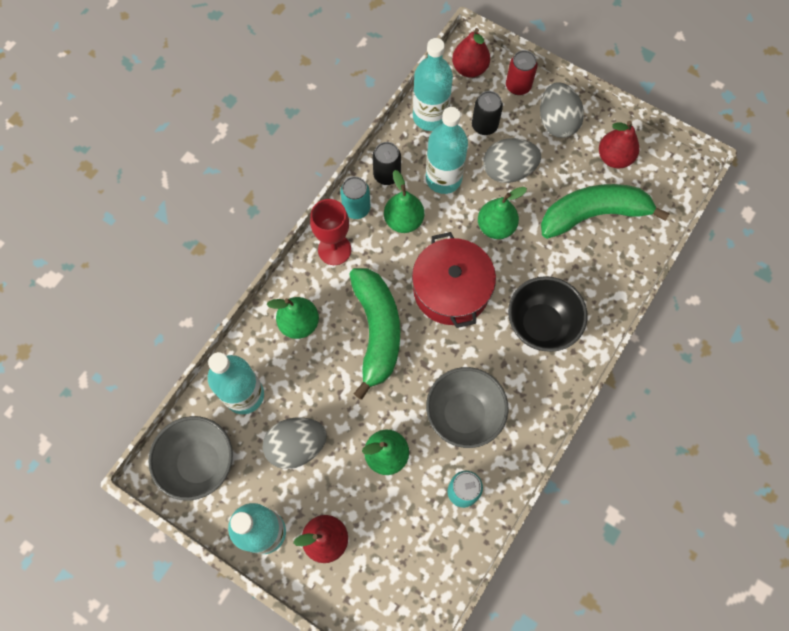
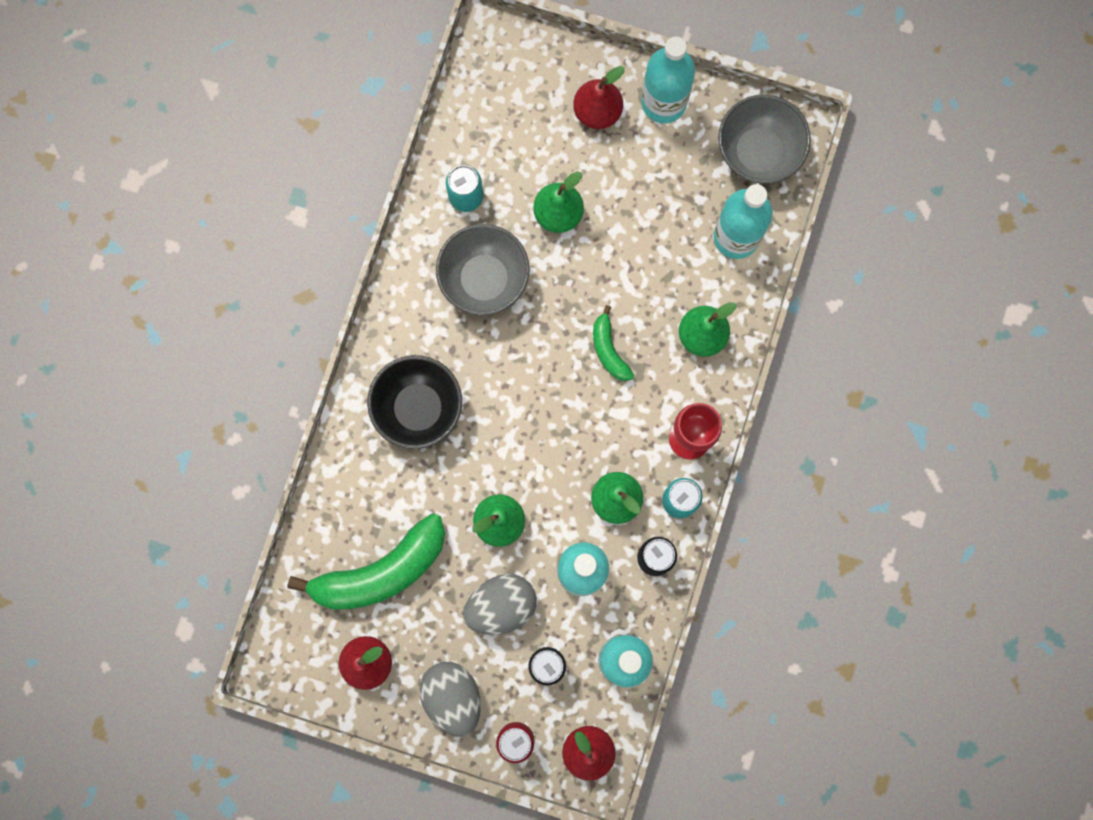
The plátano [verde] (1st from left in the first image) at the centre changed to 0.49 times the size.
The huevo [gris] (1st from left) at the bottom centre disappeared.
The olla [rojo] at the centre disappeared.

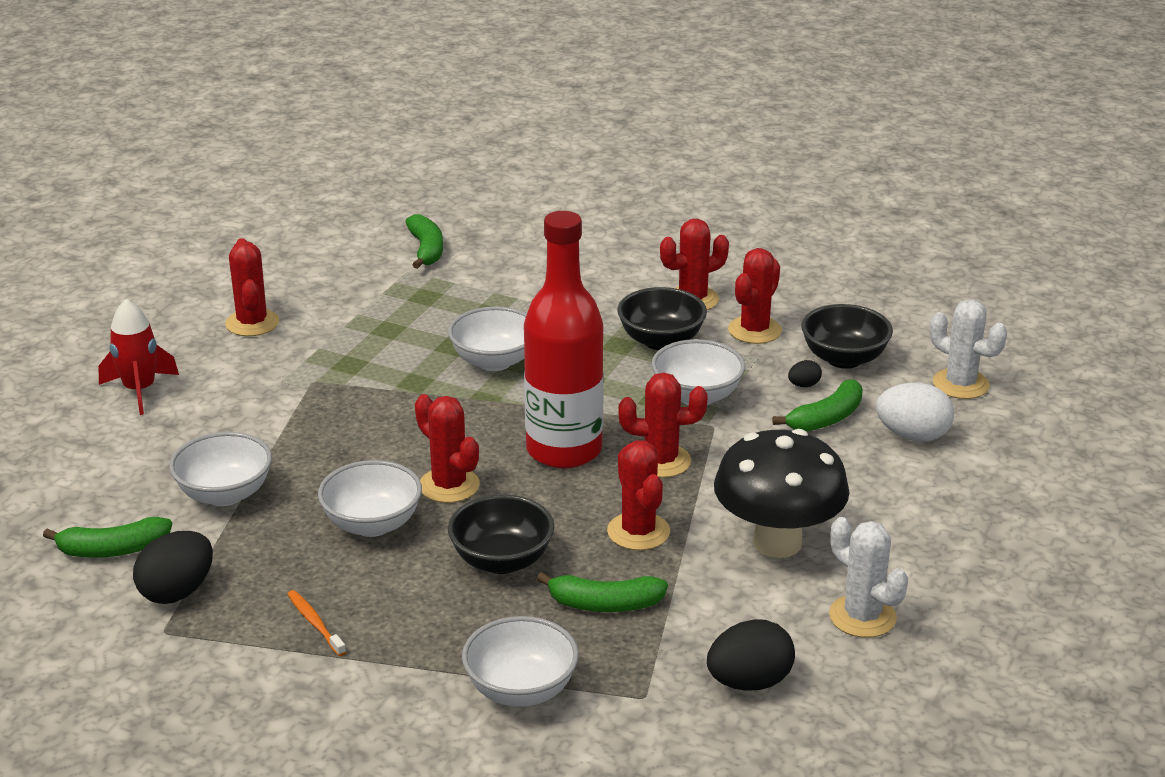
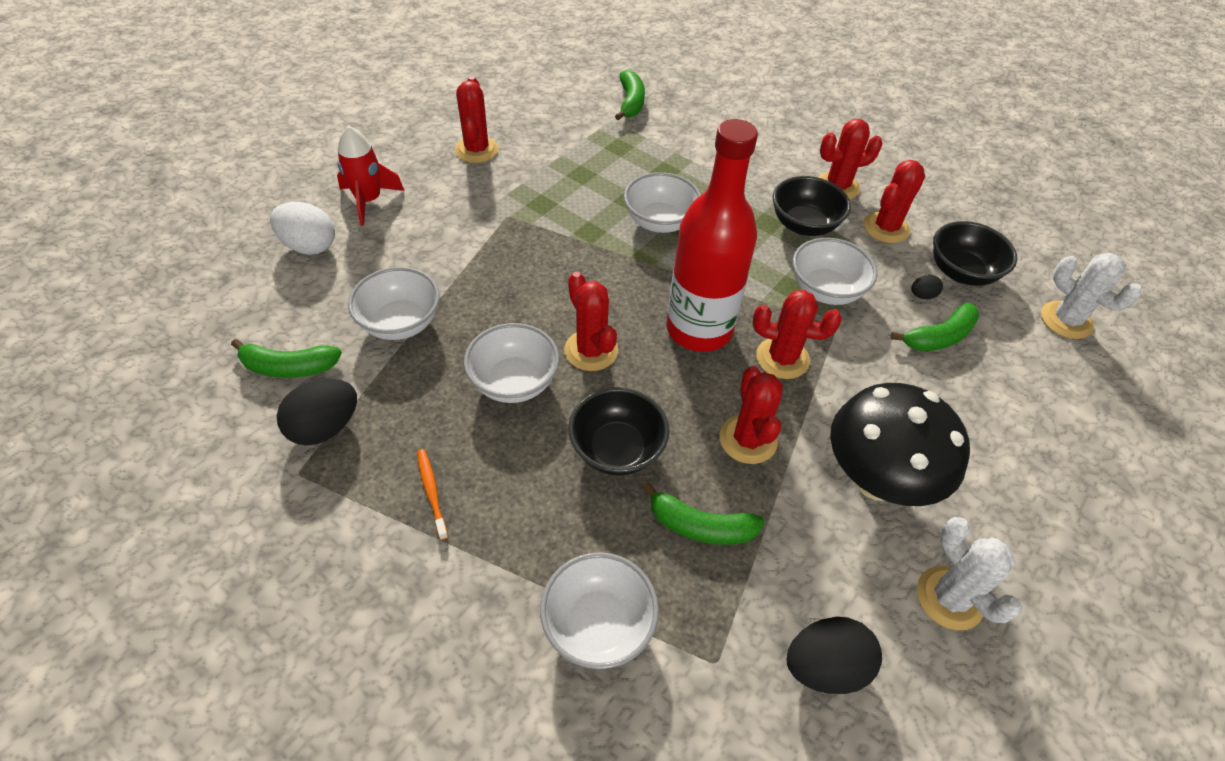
The huevo [blanco] moved from the middle right to the top left.

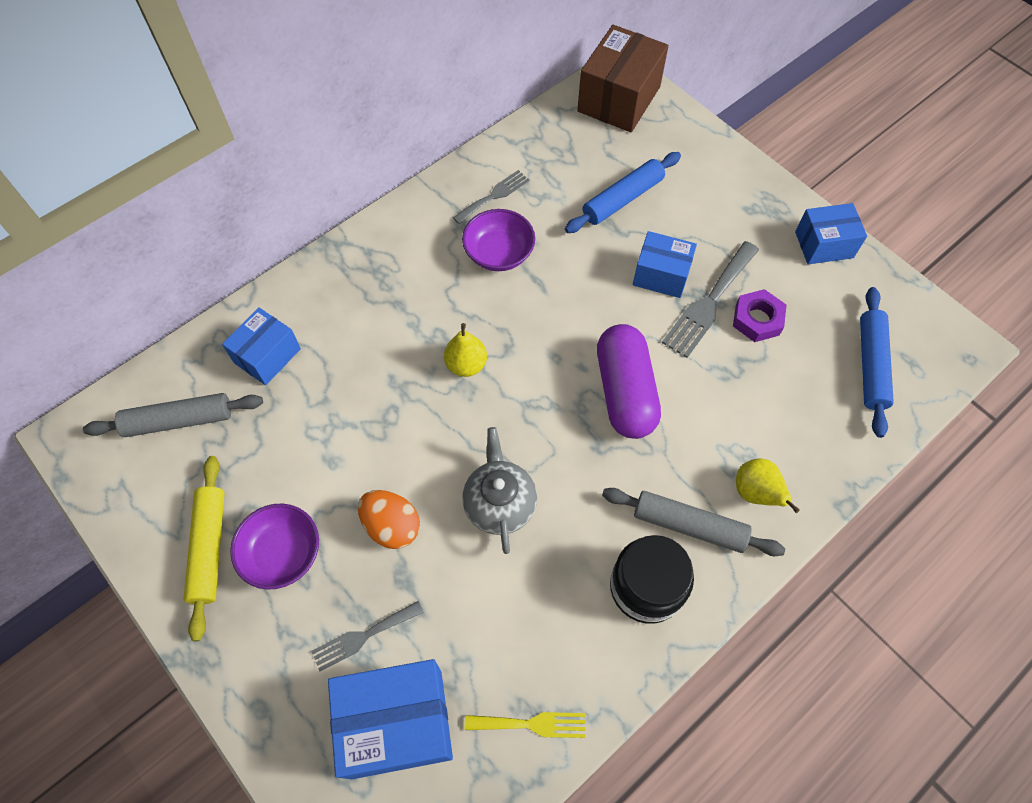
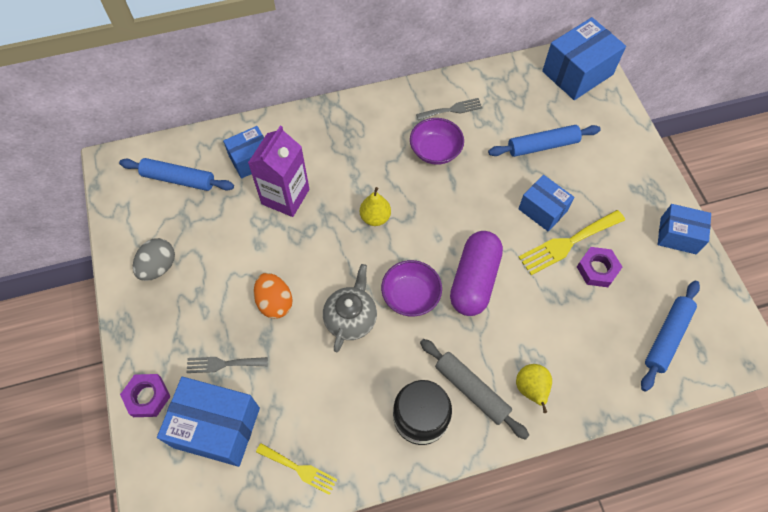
The rodillo [gris] (1st from left) at the middle left became the rodillo [azul] (1st from left) at the middle left.
The tuerca [morado] (1st from left) at the bottom left appeared.
The rodillo [amarillo] at the bottom left was replaced by the huevo [gris] at the middle left.
The cartón de leche [morado] at the centre appeared.
The cuenco [morado] (1st from left) moved from the bottom left to the centre.
The tenedor [gris] (3rd from left) at the middle right became the tenedor [amarillo] (2nd from left) at the middle right.
The caja [marrón] at the top centre became the caja [azul] (4th from left) at the top right.

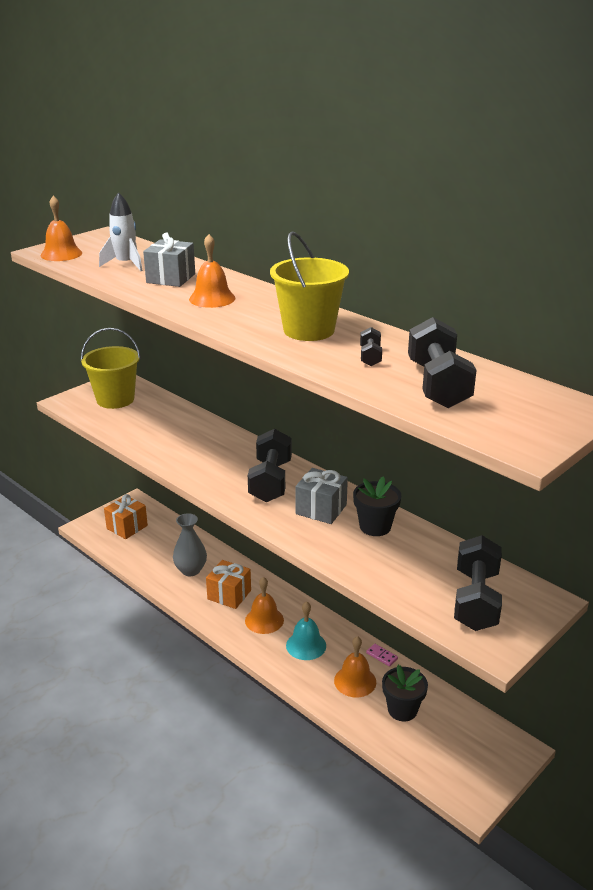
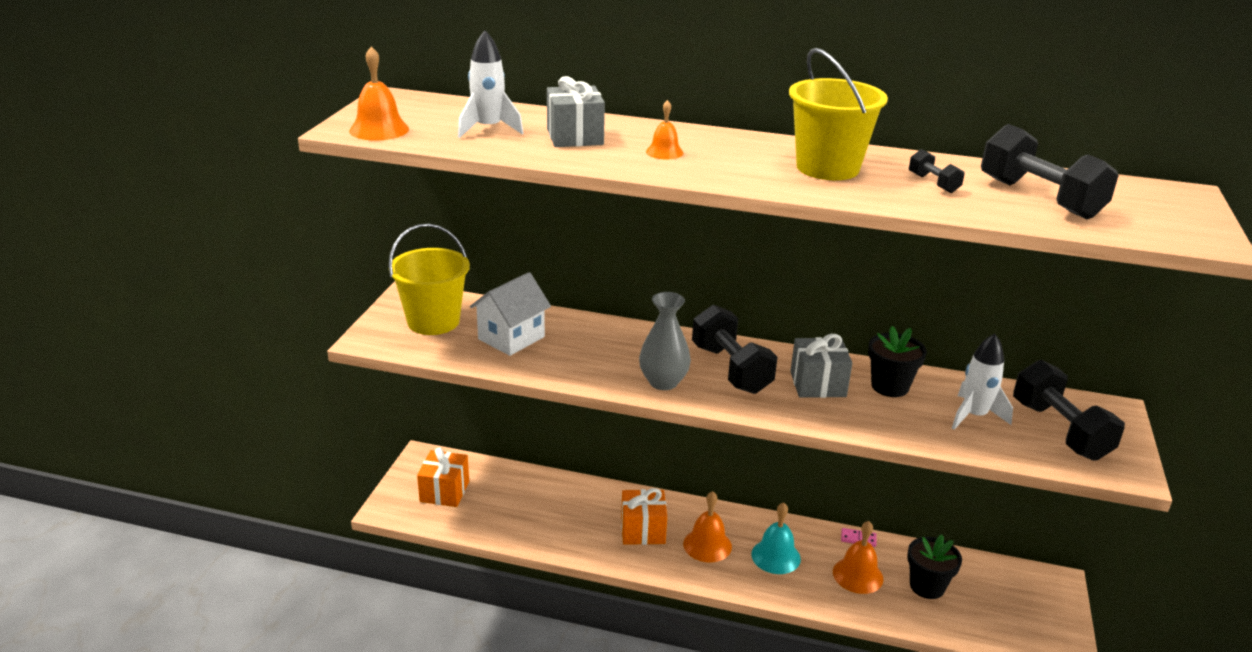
The casa [blanco] at the centre appeared.
The florero [gris] moved from the middle left to the centre.
The campana [naranja] (2nd from left) at the top centre changed to 0.63 times the size.
The cohete [blanco] (2nd from left) at the middle right appeared.

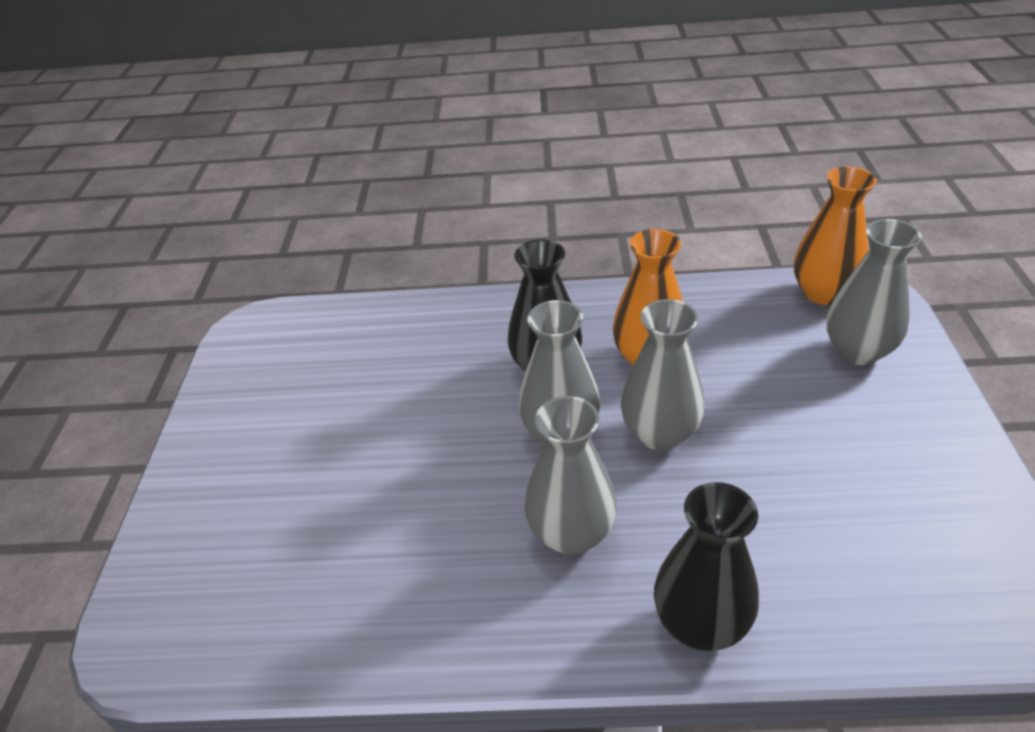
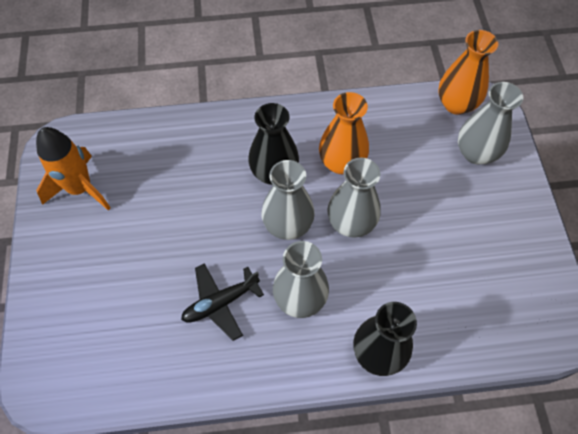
The cohete [naranja] at the middle left appeared.
The avión [negro] at the bottom centre appeared.

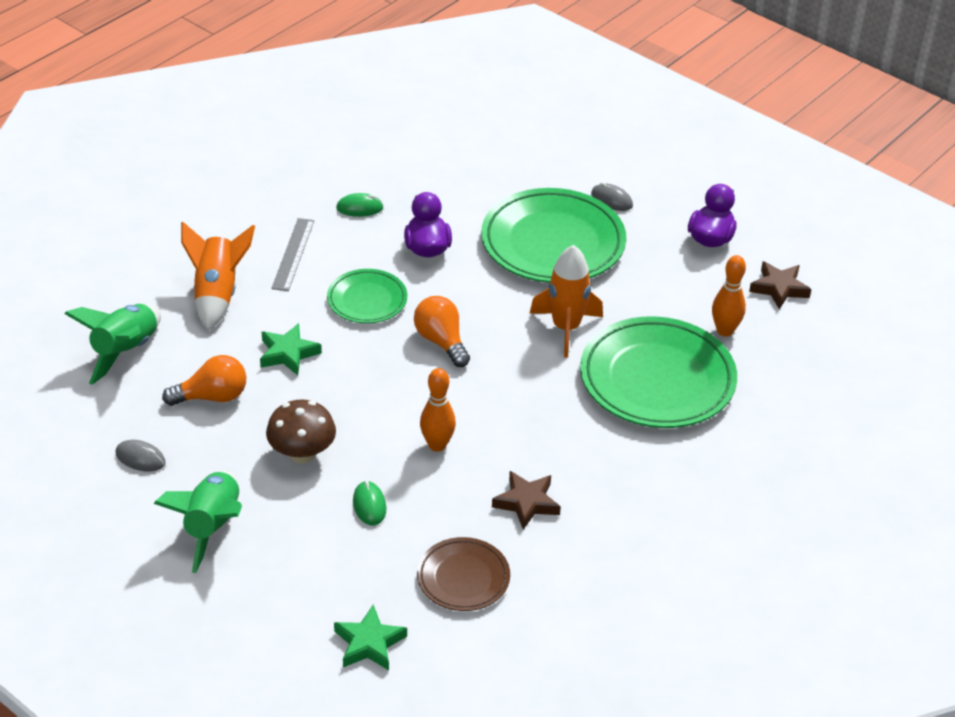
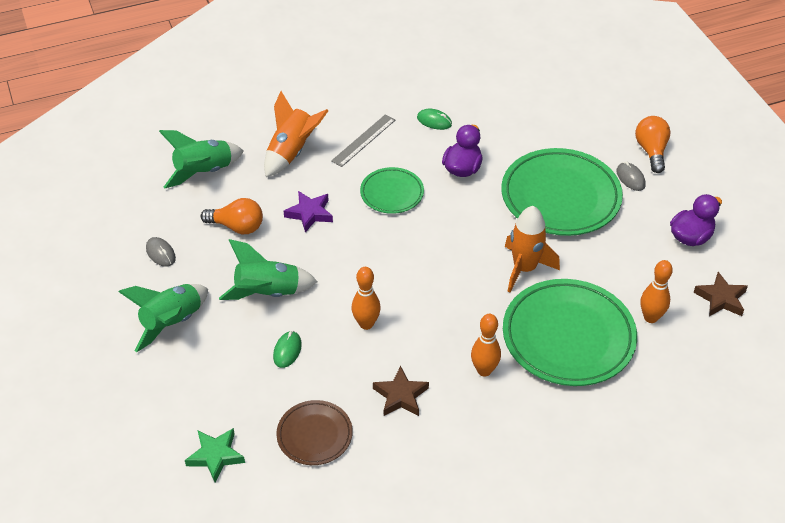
The seta [marrón] at the middle left was replaced by the cohete [verde] (3rd from left) at the centre.
The estrella [verde] (1st from left) at the middle left became the estrella [morado] at the centre.
The bolo [naranja] (2nd from left) at the centre appeared.
The bombilla [naranja] (2nd from left) moved from the centre to the top right.

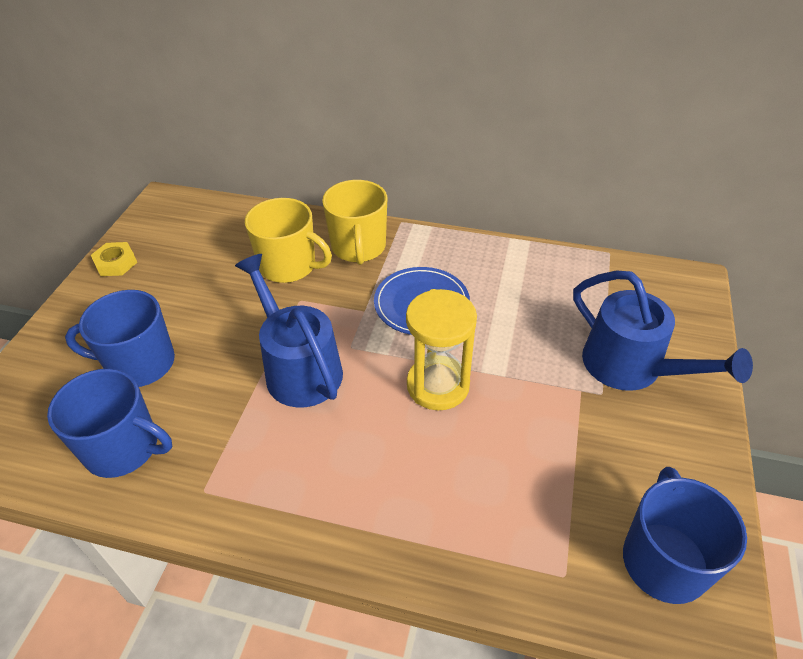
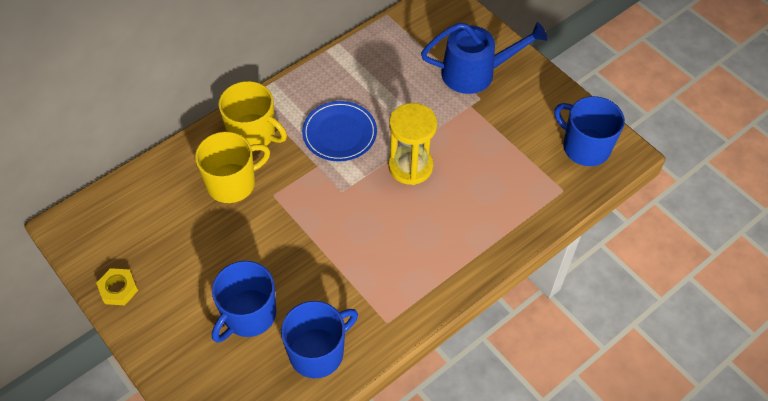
The regadera [azul] (1st from left) at the centre disappeared.

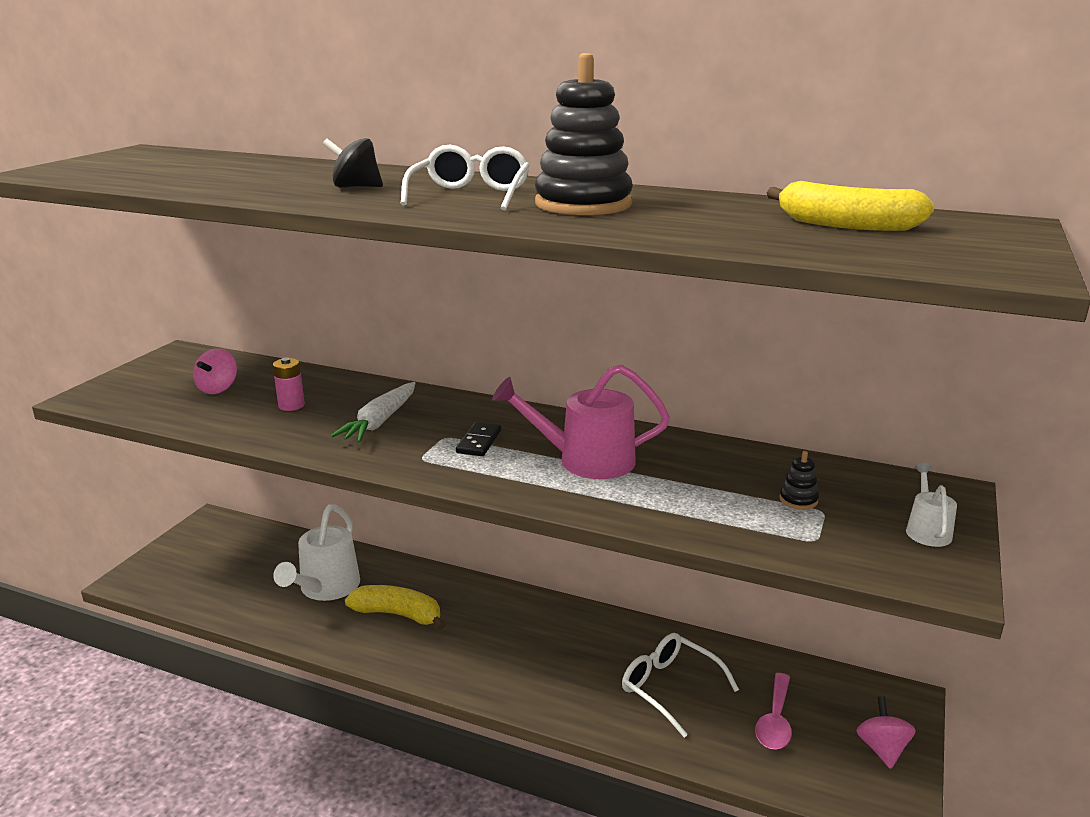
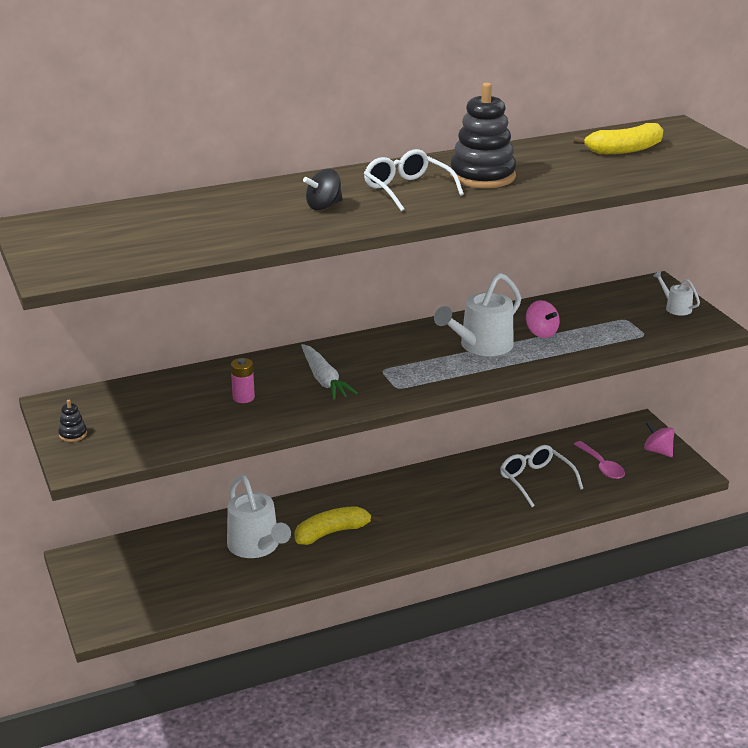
The juguete apilable [negro] (2nd from left in the first image) moved from the middle right to the middle left.
The regadera [rosa] at the centre became the regadera [blanco] (2nd from left) at the centre.
The gafas [blanco] (2nd from left) at the bottom centre turned 60 degrees clockwise.
The peonza [rosa] (1st from left) moved from the middle left to the middle right.
The ficha de dominó [negro] at the centre disappeared.

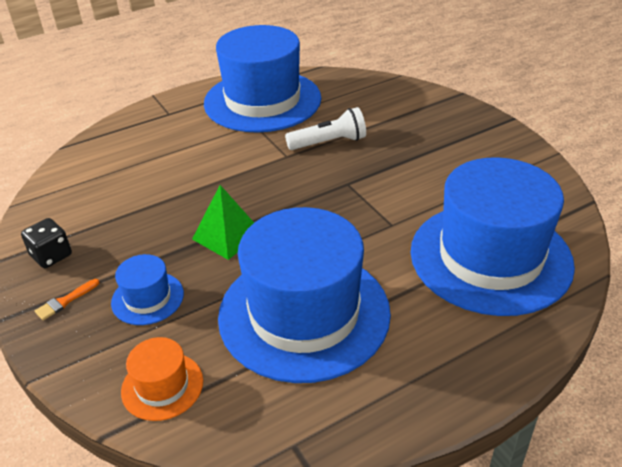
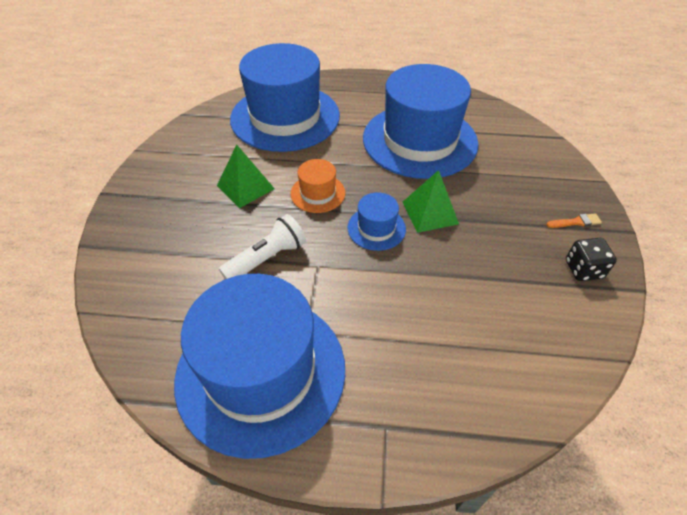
The pirámide [verde] (1st from left) at the centre appeared.
The lámpara de mano [blanco] at the top centre turned 120 degrees clockwise.
The sombrero [naranja] moved from the bottom left to the centre.
The sombrero [azul] (1st from left in the first image) moved from the middle left to the centre.

